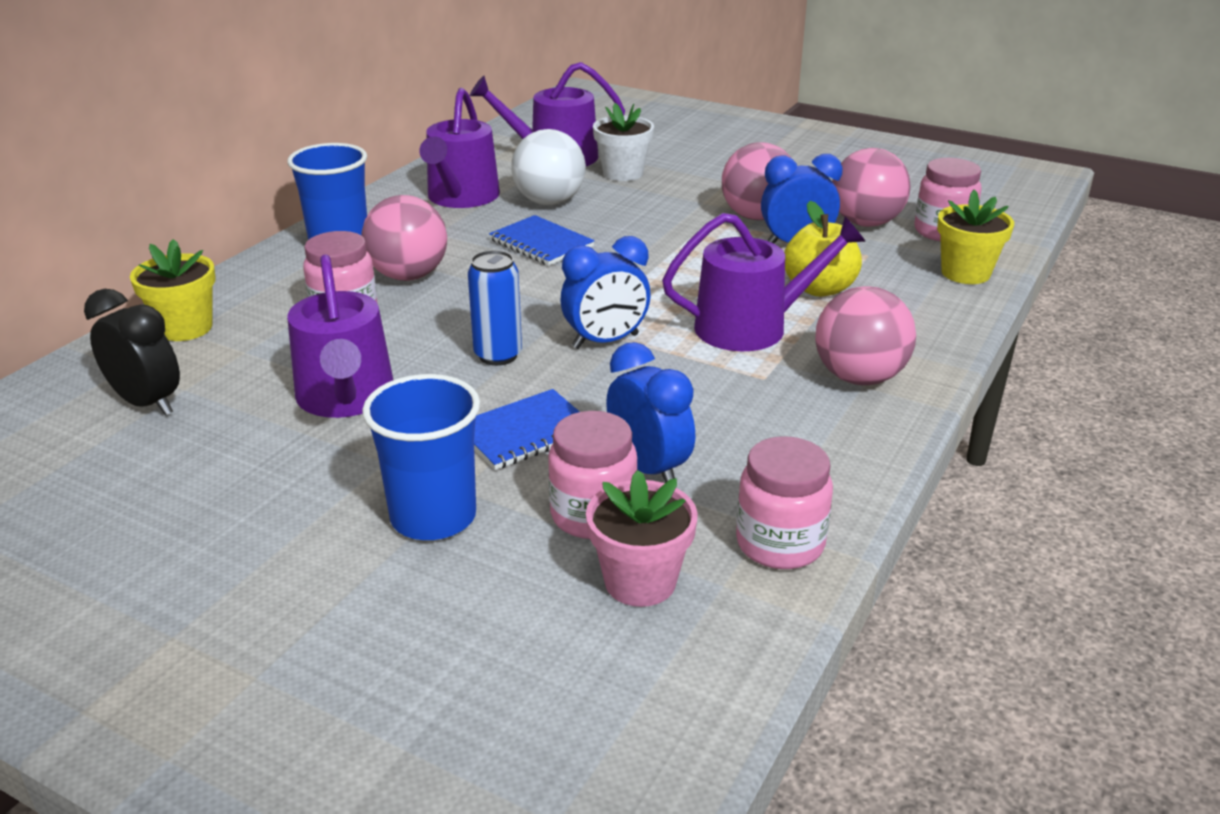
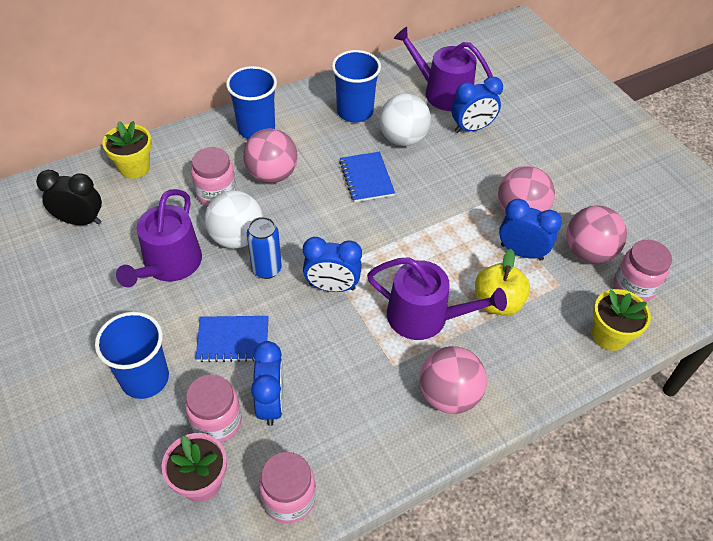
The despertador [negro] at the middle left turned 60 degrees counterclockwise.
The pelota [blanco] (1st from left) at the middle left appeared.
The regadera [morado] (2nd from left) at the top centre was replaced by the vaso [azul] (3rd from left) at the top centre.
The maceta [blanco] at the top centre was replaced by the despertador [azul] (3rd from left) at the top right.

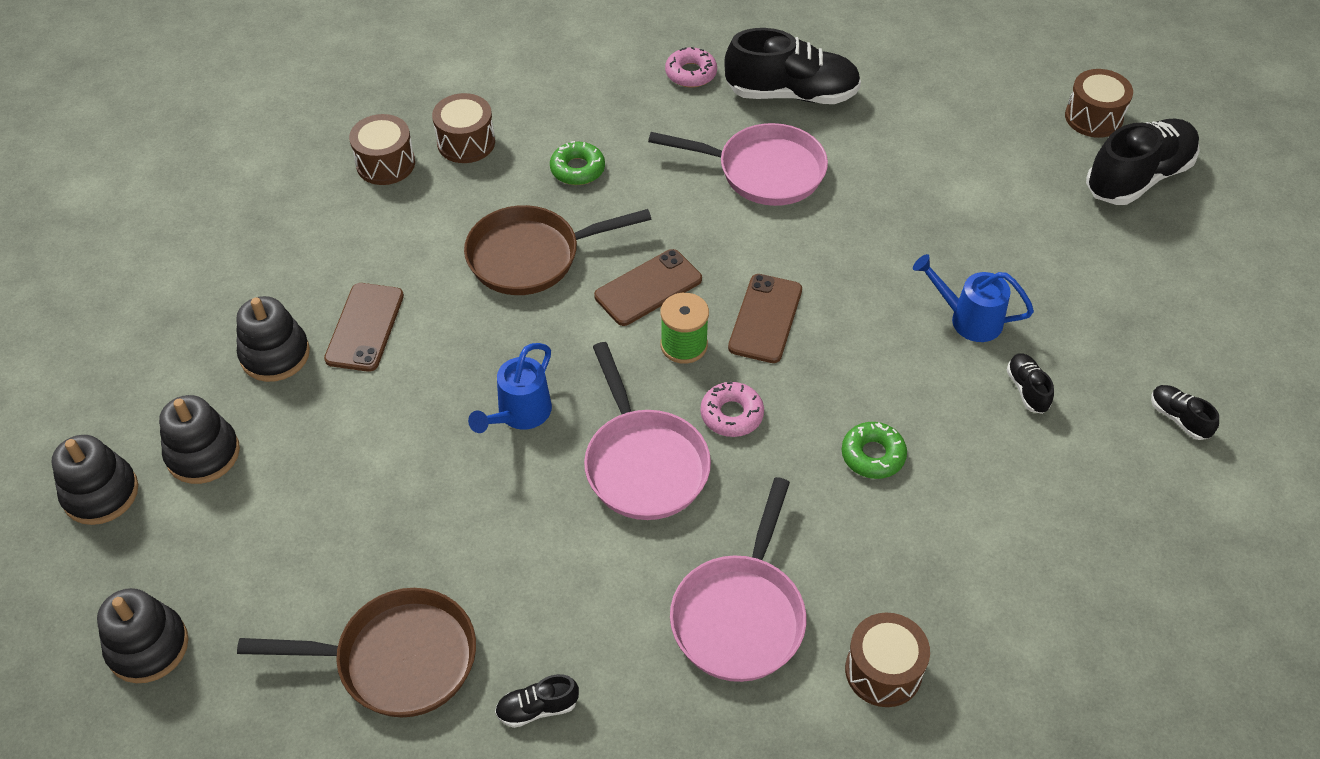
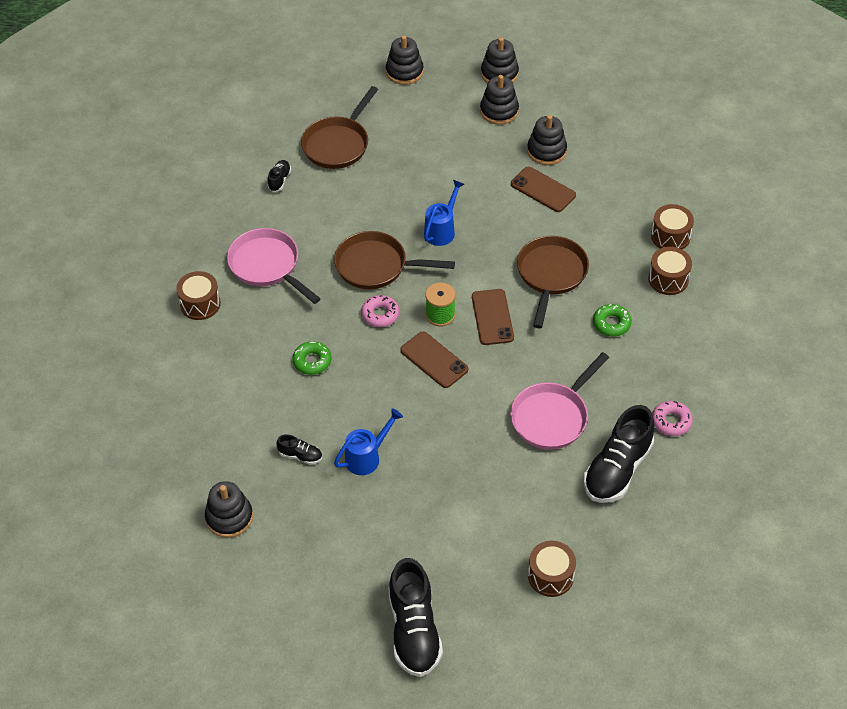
The zapato [negro] (5th from left) at the middle right was replaced by the juguete apilable [negro] (1st from left) at the bottom left.
The sartén [rosa] (1st from left) at the centre became the sartén [marrón] (2nd from left) at the centre.
The regadera [azul] (1st from left in the first image) at the centre turned 60 degrees clockwise.
The tambor [marrón] (4th from left in the first image) moved from the top right to the bottom centre.

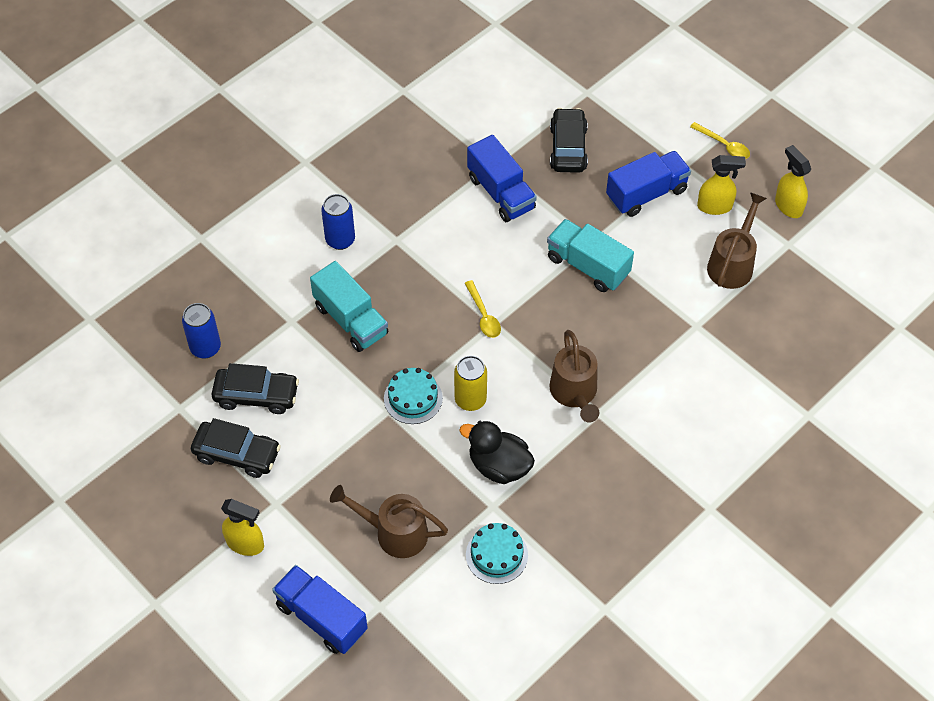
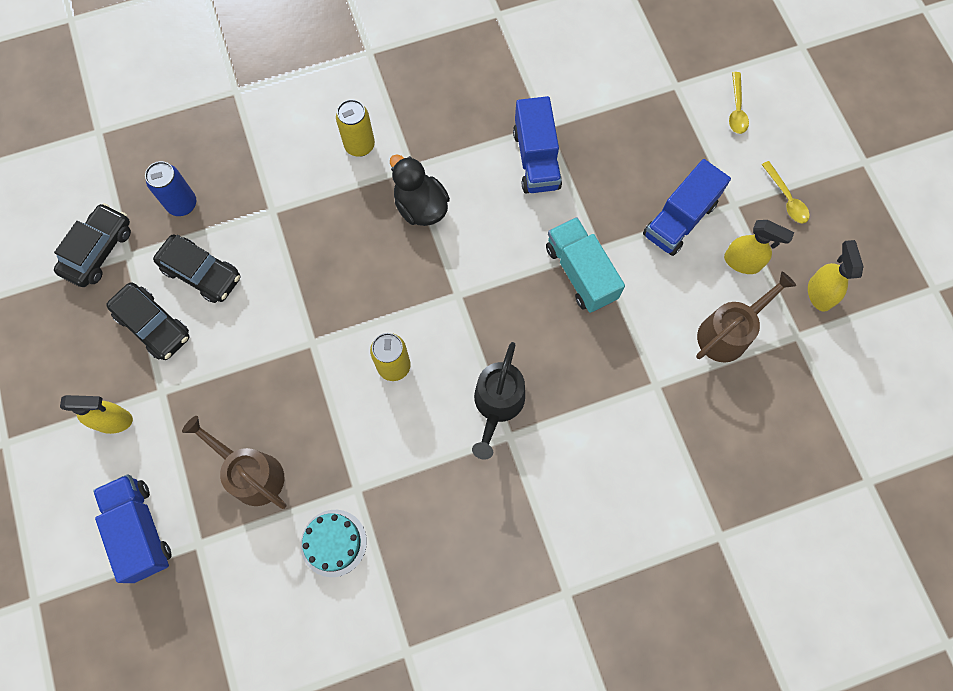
The coche [negro] (3rd from left in the first image) moved from the top centre to the middle left.
The pulverizador [amarillo] (1st from left) at the bottom left turned 45 degrees counterclockwise.
The lata [azul] (2nd from left) at the top centre became the lata [amarillo] (1st from left) at the top centre.
The pato [negro] moved from the centre to the top centre.
The regadera [marrón] (2nd from left) at the centre became the regadera [negro] at the centre.
The camión [azul] (3rd from left) at the top right turned 135 degrees clockwise.
The cuchara [amarillo] (1st from left) moved from the centre to the top right.
The camión [turquesa] (1st from left) at the centre disappeared.
The tarta [turquesa] (1st from left) at the centre disappeared.

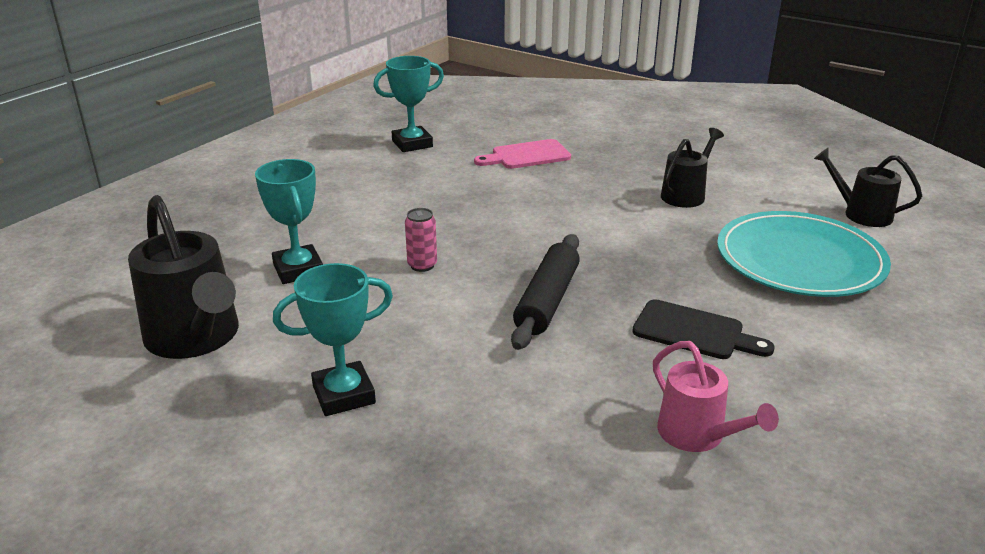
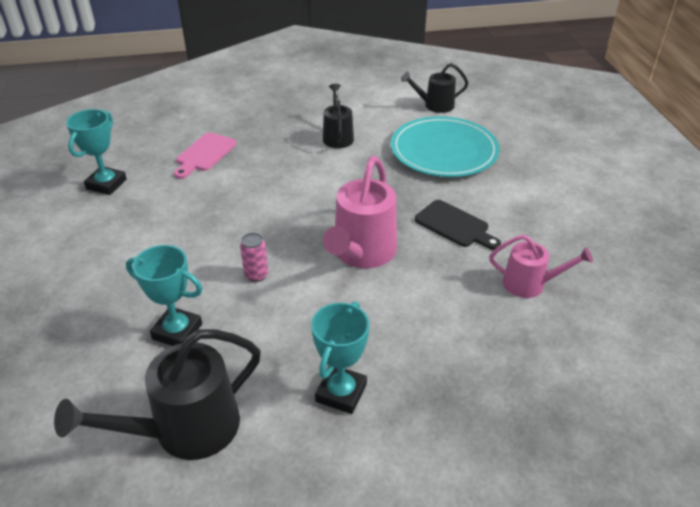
The regadera [negro] (1st from left) at the middle left turned 135 degrees clockwise.
The rodillo [negro] at the centre was replaced by the regadera [rosa] (1st from left) at the centre.
The tabla de cortar [negro] at the middle right turned 60 degrees clockwise.

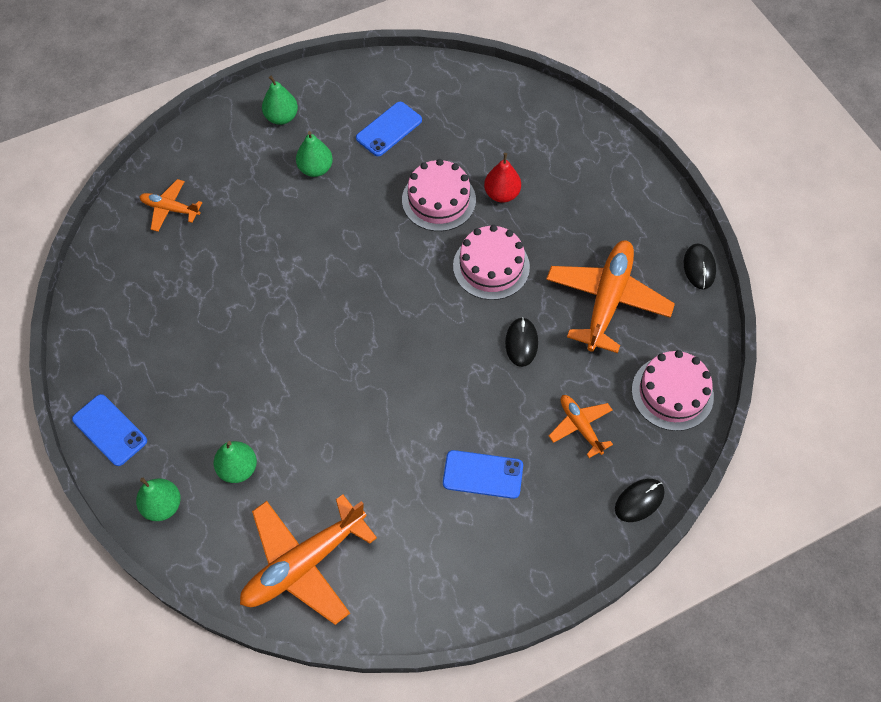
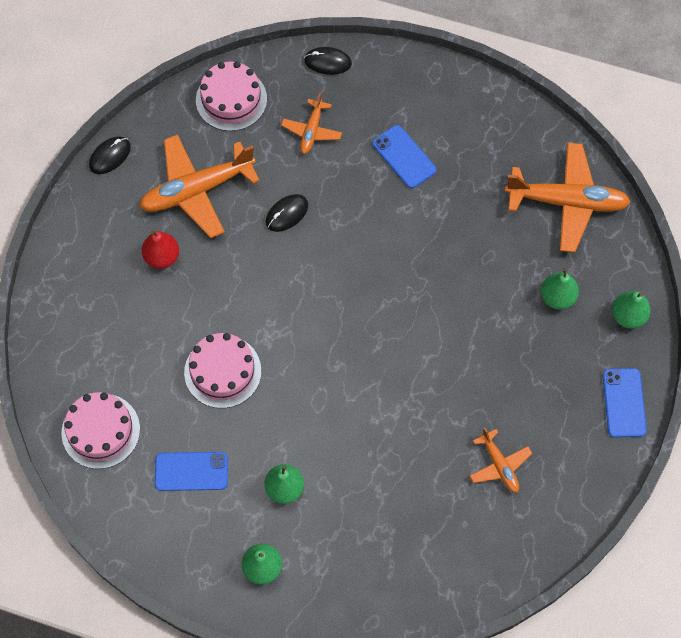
The tarta [rosa] (2nd from left in the first image) moved from the centre to the bottom left.
The pera [rojo] moved from the top centre to the middle left.
The avión [naranja] (1st from left in the first image) moved from the top left to the bottom right.

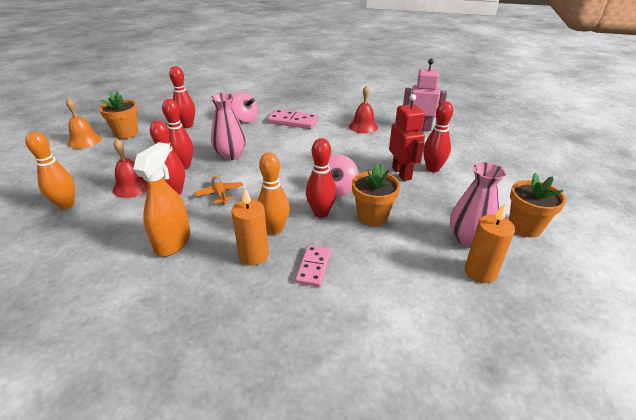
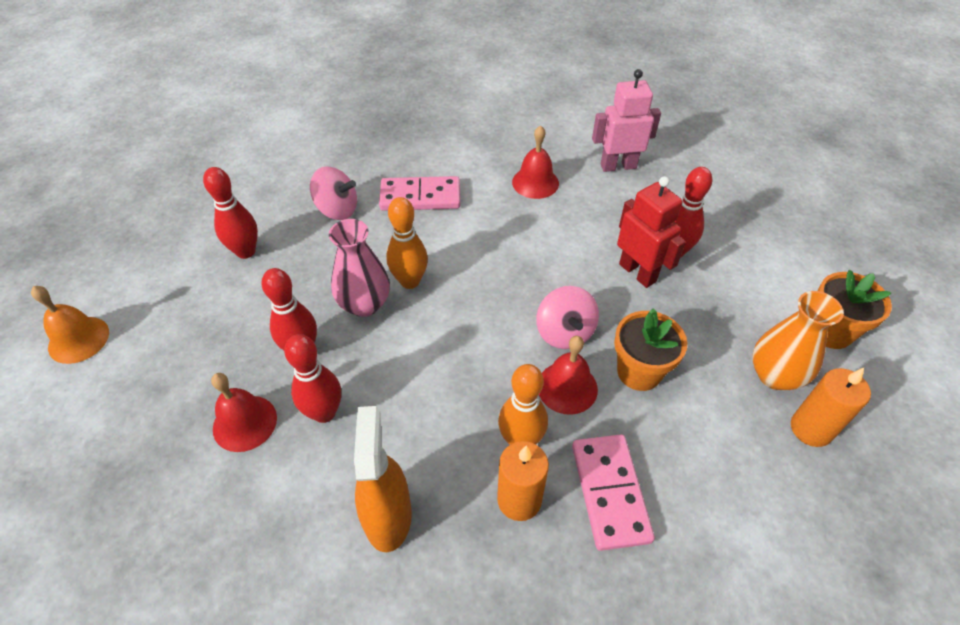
The bolo [naranja] (1st from left) moved from the middle left to the centre.
The bolo [rojo] (4th from left) at the centre was replaced by the campana [rojo] (3rd from left) at the centre.
The ficha de dominó [rosa] (2nd from left) at the centre changed to 1.55 times the size.
The florero [rosa] (2nd from left) at the middle right became the florero [naranja] at the middle right.
The maceta [naranja] (1st from left) at the top left disappeared.
The avión [naranja] at the centre disappeared.

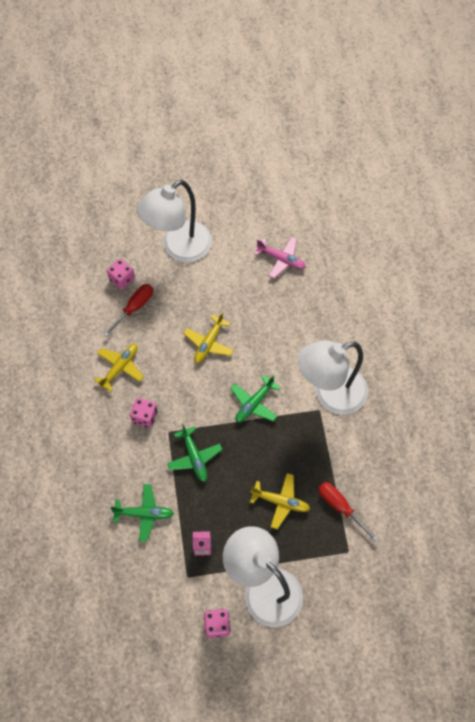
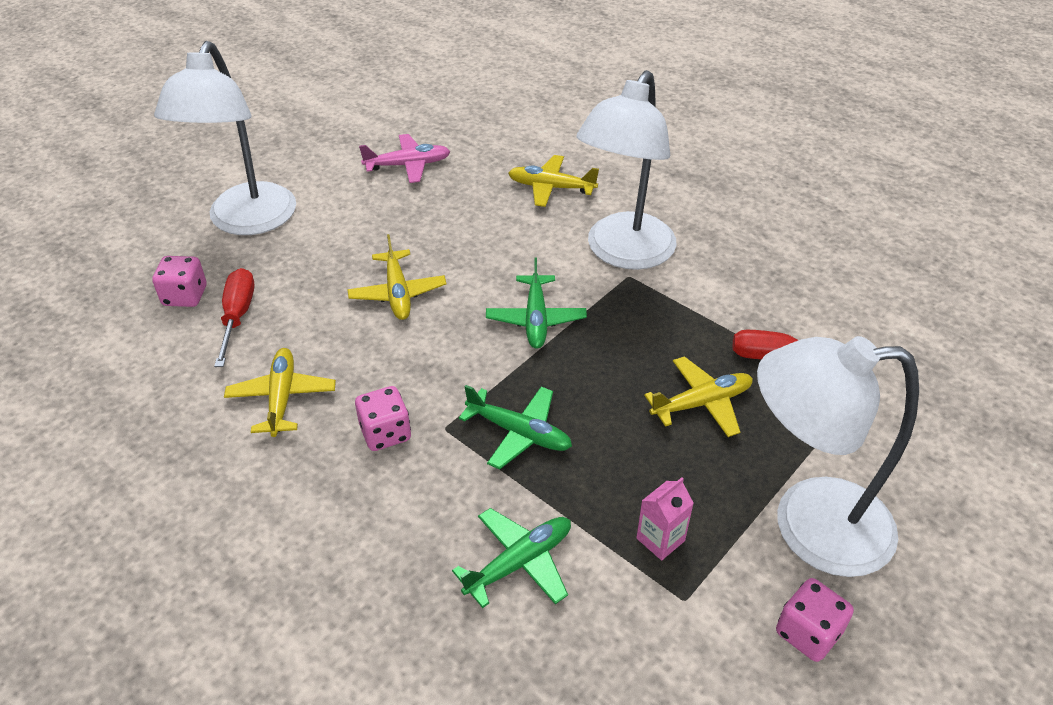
The avión [amarillo] (3rd from left) at the top centre appeared.

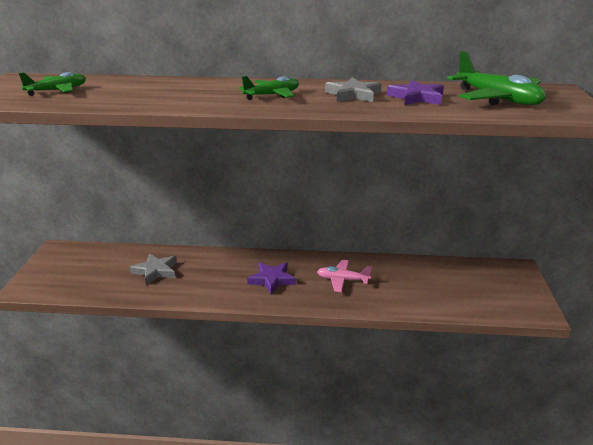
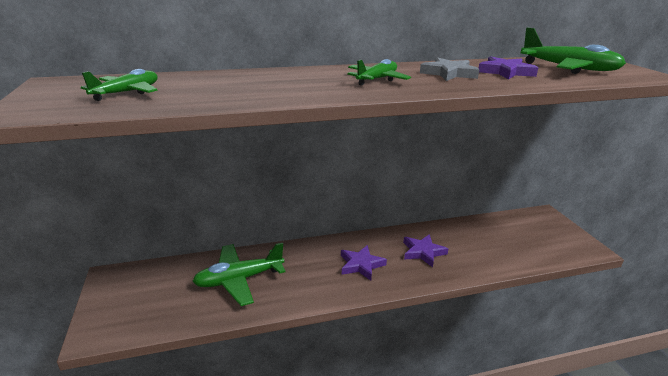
The estrella [gris] (1st from left) at the middle left was replaced by the avión [verde] (2nd from left) at the bottom centre.
The avión [rosa] at the centre was replaced by the estrella [morado] (2nd from left) at the centre.

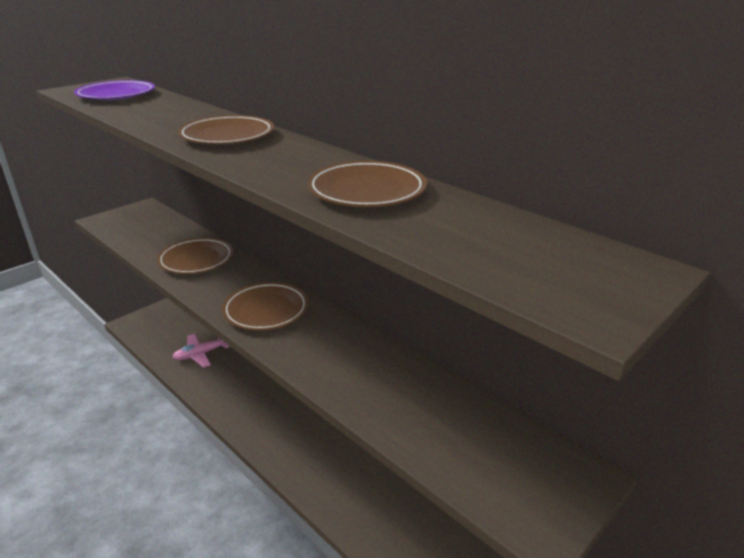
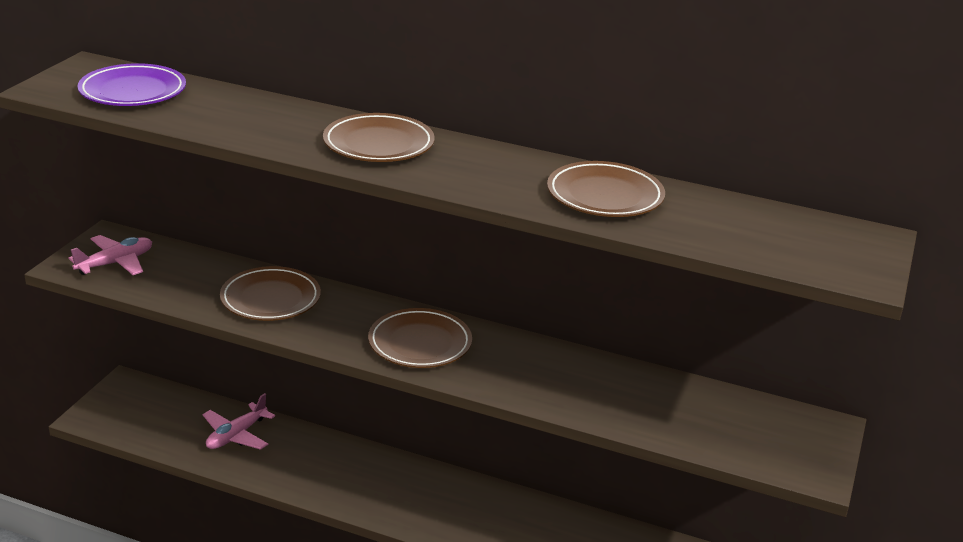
The avión [rosa] (1st from left) at the middle left appeared.

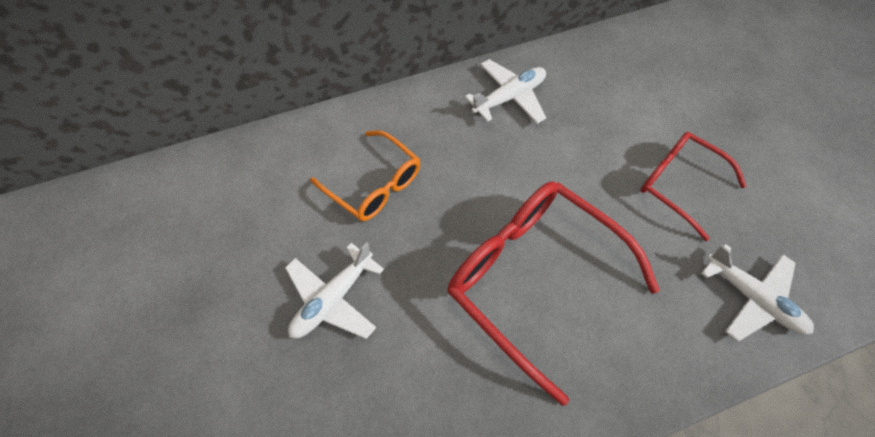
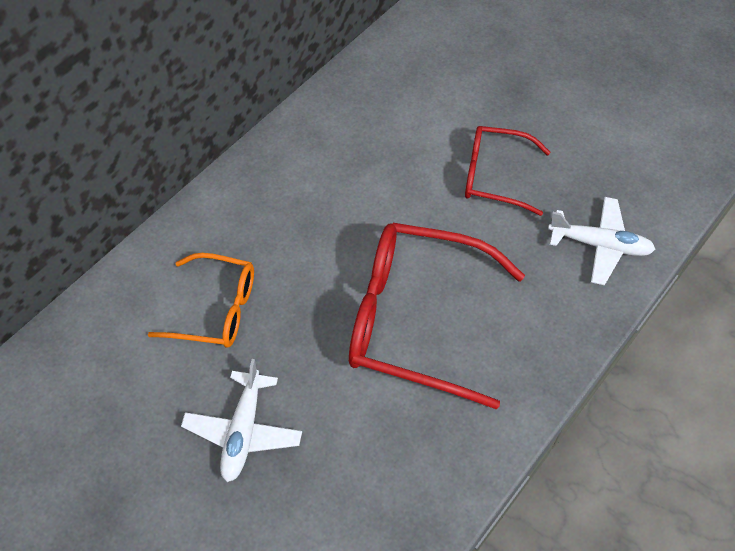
The avión [blanco] (2nd from left) at the top centre disappeared.

